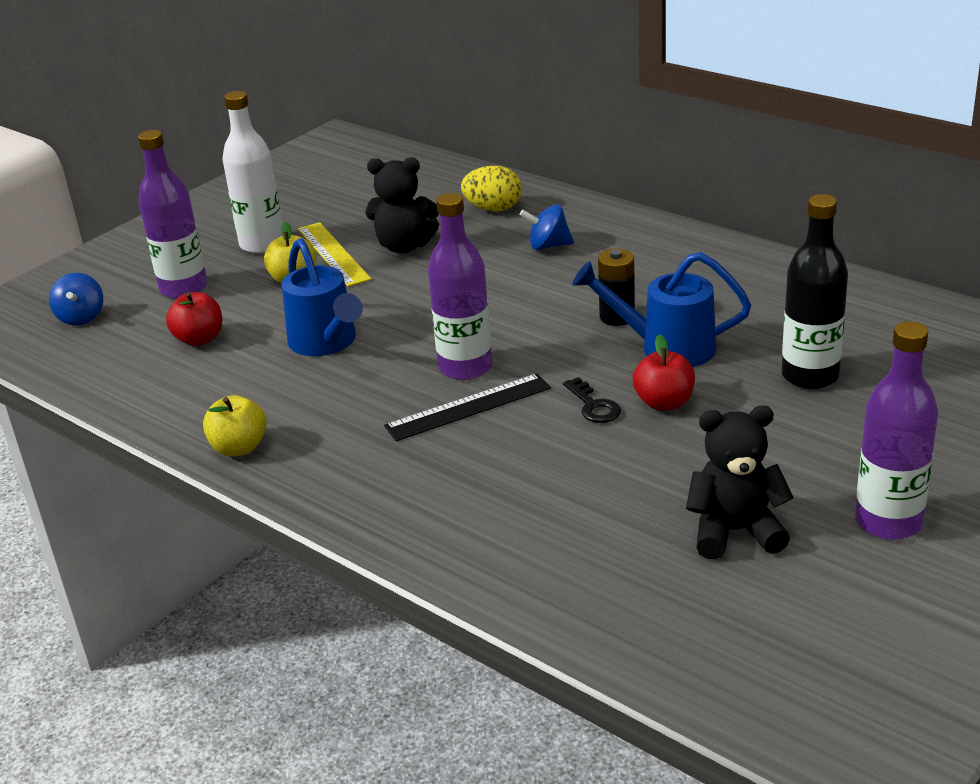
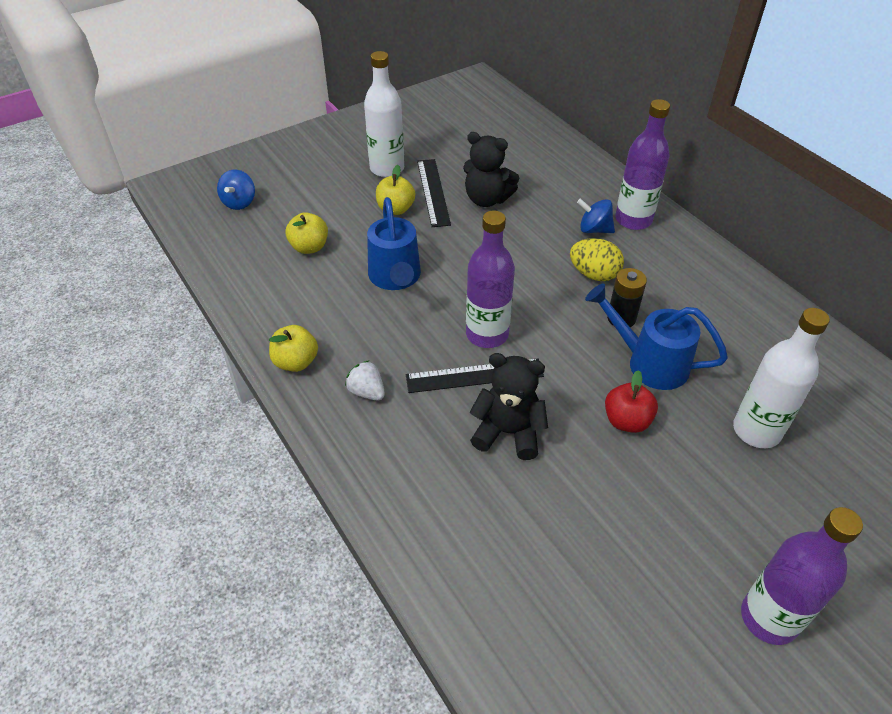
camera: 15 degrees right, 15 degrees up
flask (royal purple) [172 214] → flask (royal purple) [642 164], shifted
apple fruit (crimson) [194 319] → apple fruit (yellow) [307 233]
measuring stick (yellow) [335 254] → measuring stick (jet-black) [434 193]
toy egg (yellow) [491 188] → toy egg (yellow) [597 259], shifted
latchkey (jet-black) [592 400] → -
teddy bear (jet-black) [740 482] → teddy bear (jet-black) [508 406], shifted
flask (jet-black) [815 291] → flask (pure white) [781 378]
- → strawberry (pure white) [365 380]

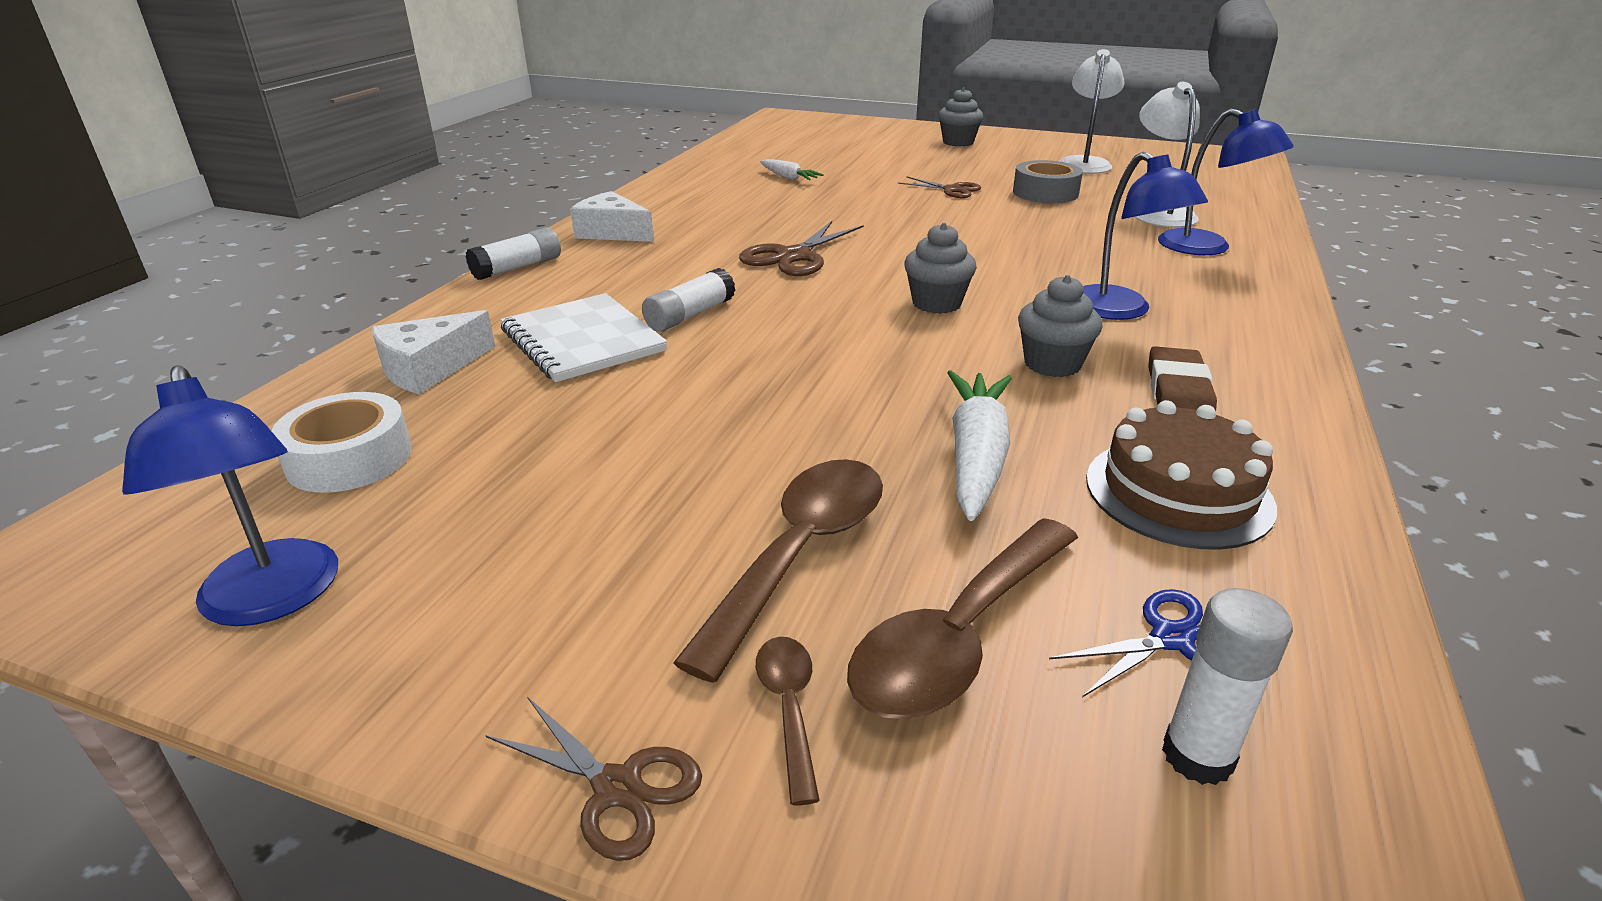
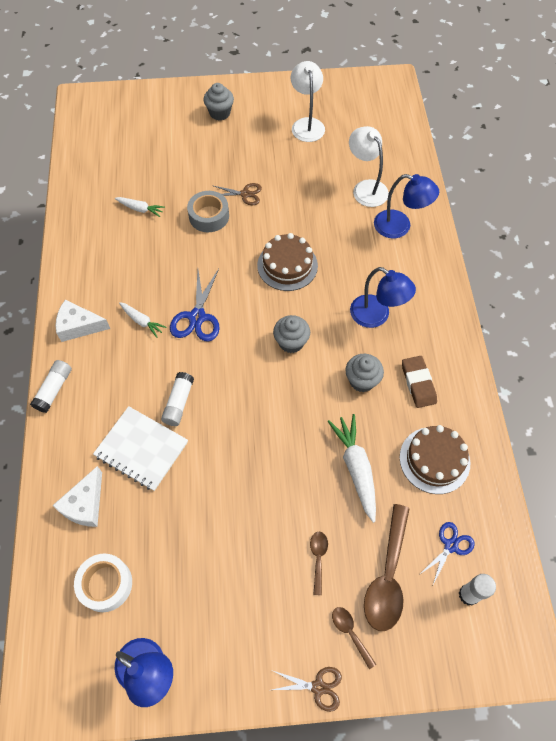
camera: 25 degrees left, 30 degrees up
spoon (russet) [778 571] → spoon (russet) [319 563], x0.49
scissors (russet) [801 248] → scissors (cobalt) [195 305]
sticky tape (grey) [1048 181] → sticky tape (grey) [208 211], shifted
- → toy carrot (pure white) [143 320]
- → gateau (russet) [287 262]

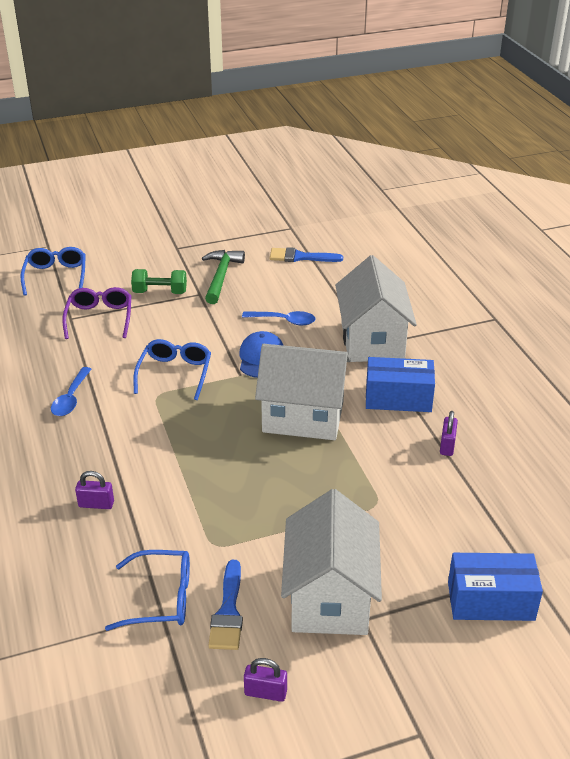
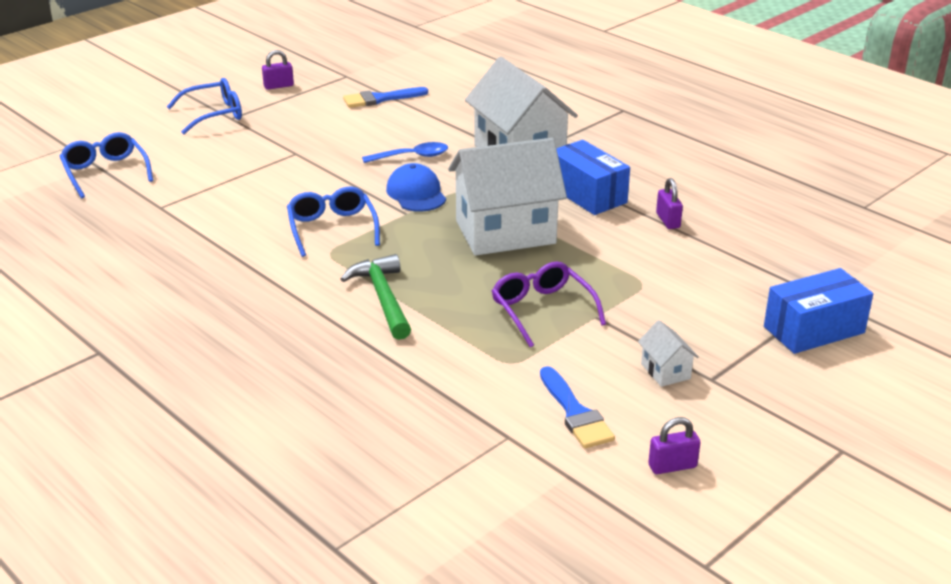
camera: 25 degrees left, 5 degrees down
spoon (cobalt) [71 391] → -
eyeglasses (royal purple) [96 313] → eyeglasses (royal purple) [549 304], shifted
small lock (royal purple) [94 490] → small lock (royal purple) [278 70], shifted
eyeglasses (cobalt) [147 590] → eyeglasses (cobalt) [204 106], shifted
hand weight (leaf-green) [159 281] → -
carpenter's hammer (leaf-green) [223 277] → carpenter's hammer (leaf-green) [376 297], shifted
cottage (pure white) [331 562] → cottage (pure white) [668 353], x0.41
box (cobalt) [400 384] → box (cobalt) [593 177], 75 degrees clockwise

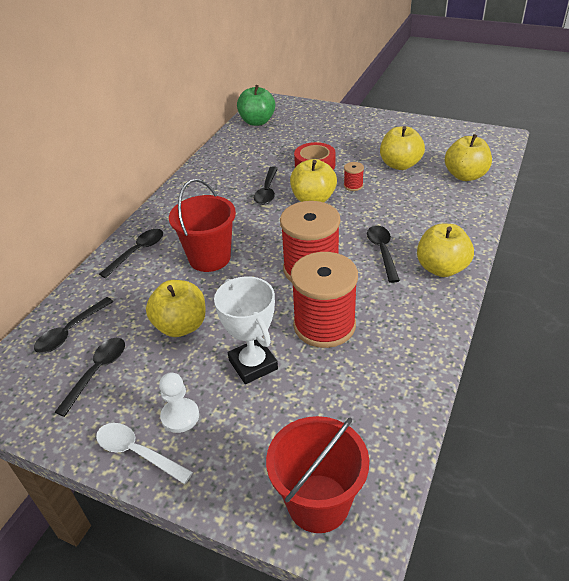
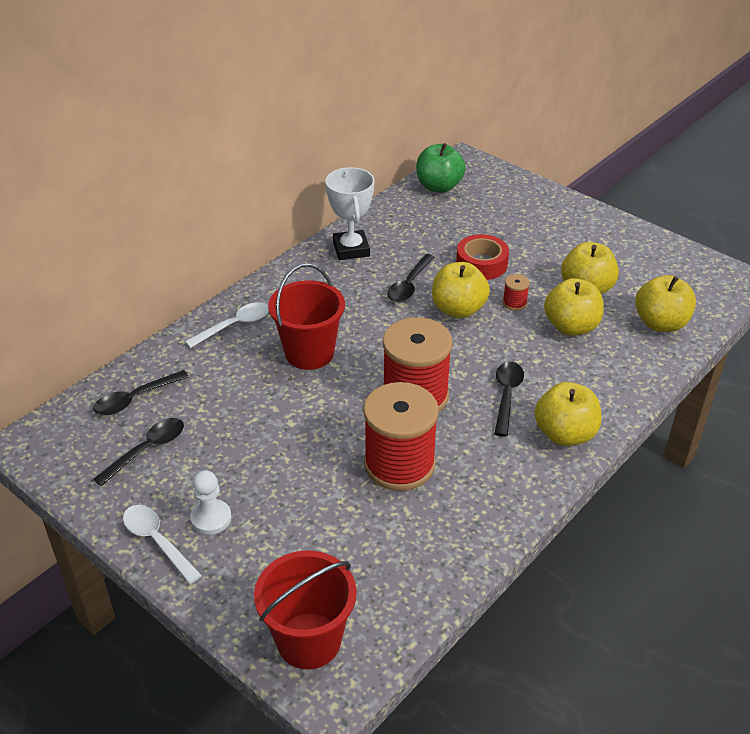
camera: 15 degrees right, 0 degrees up
spoon (jet-black) [131 253] → spoon (pure white) [227 325]
apple fruit (yellow) [176 308] → apple fruit (yellow) [574 307], shifted
award cup (pure white) [246 330] → award cup (pure white) [350 213], shifted

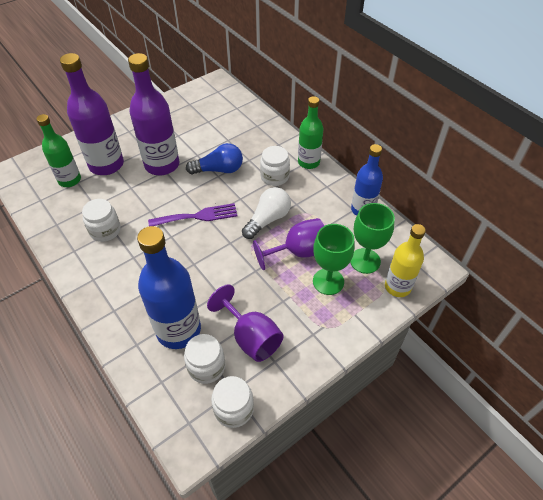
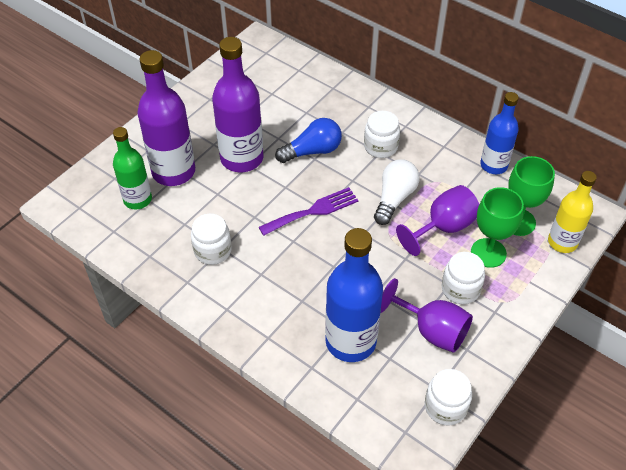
camera: 15 degrees left, 0 degrees up
jar (pure white) [204 359] → jar (pure white) [463 278], shifted
flask (leaf-green) [310 132] → -

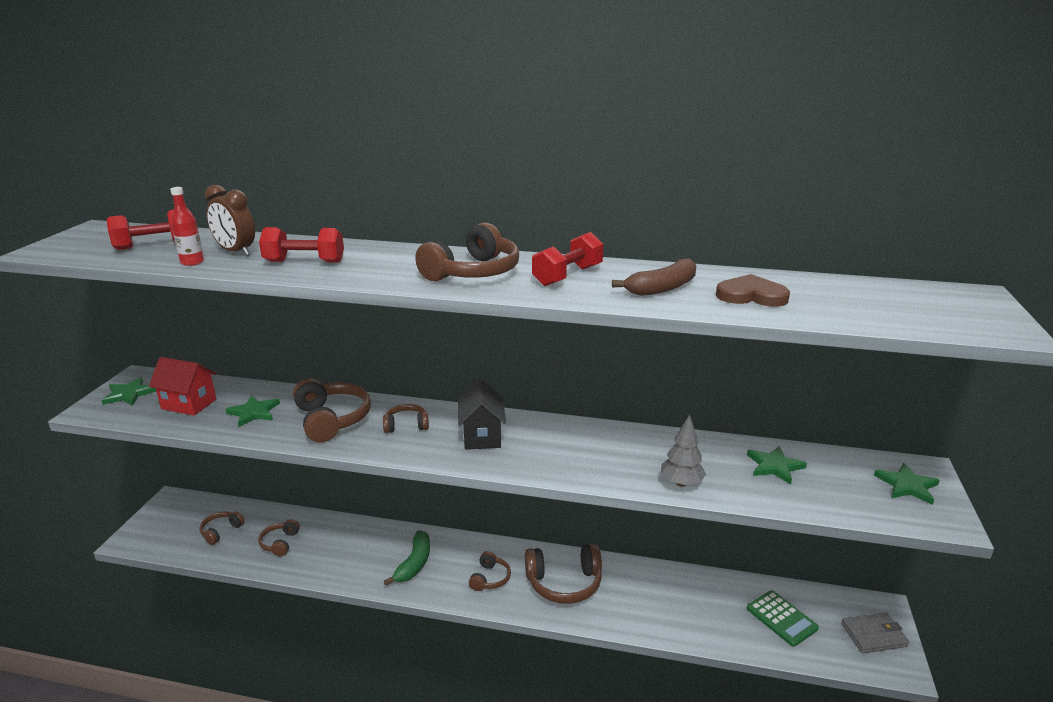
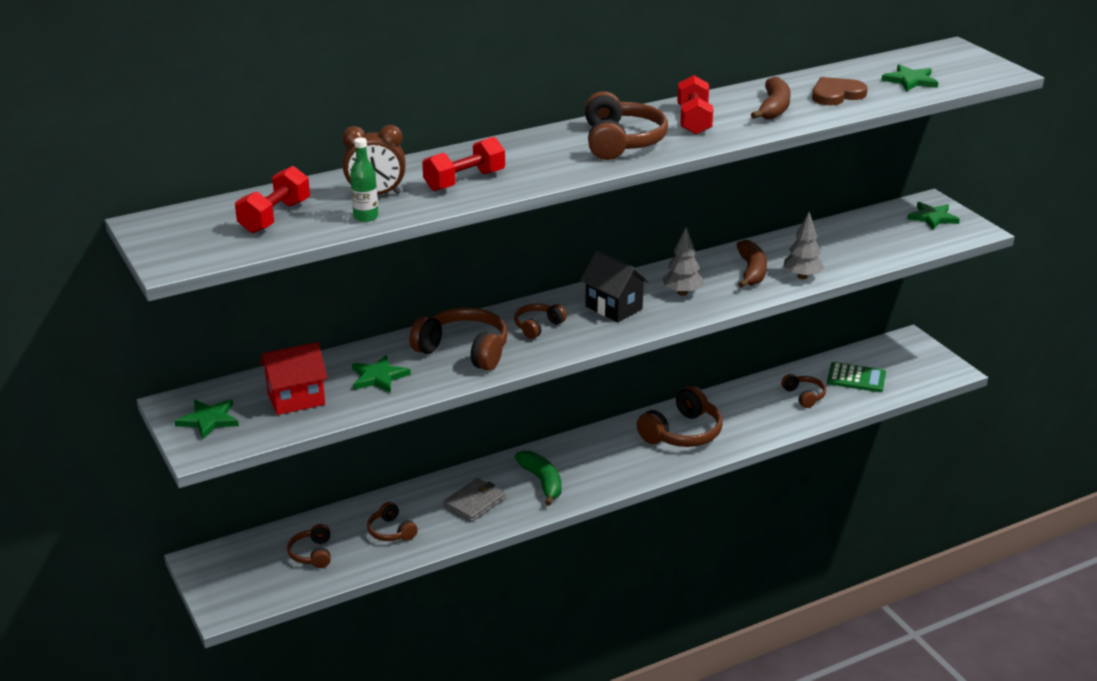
camera: 40 degrees left, 5 degrees up
flask (crimson) [187 226] → flask (leaf-green) [364 179]
over-ear headphones (russet) [490 571] → over-ear headphones (russet) [803 391], shifted
five-pointed star (leaf-green) [777 465] → five-pointed star (leaf-green) [909 78], shifted
billfold (grey) [875 632] → billfold (grey) [474 500], shifted
- → tree (grey) [683 261]
- → banana (russet) [752 264]

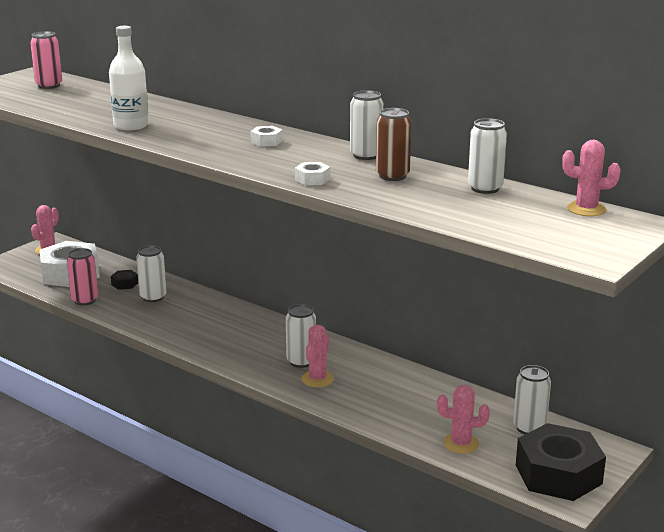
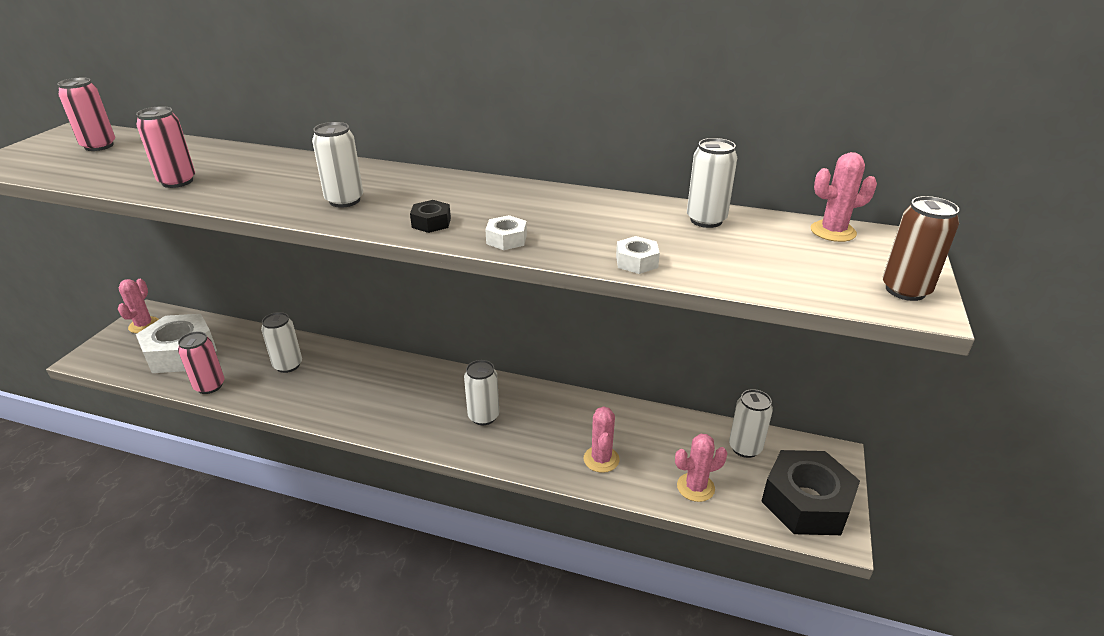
camera: 20 degrees left, 10 degrees up
flask (pure white) [129 78] → -
hex nut (jet-black) [124 280] → hex nut (jet-black) [430 216], shifted
hex nut (pure white) [266 136] → hex nut (pure white) [638 255], shifted
prickly plant (pink) [318 356] → prickly plant (pink) [601 440], shifted
can (pure white) [366 125] → can (pure white) [337 164], shifted
can (russet) [393 144] → can (russet) [921 248], shifted
- → can (pink) [165 147]

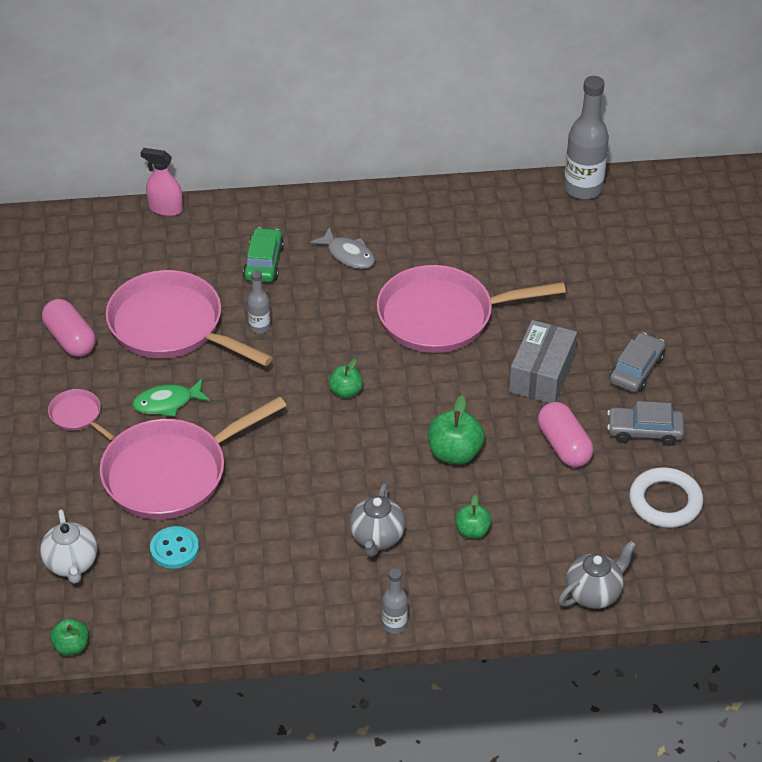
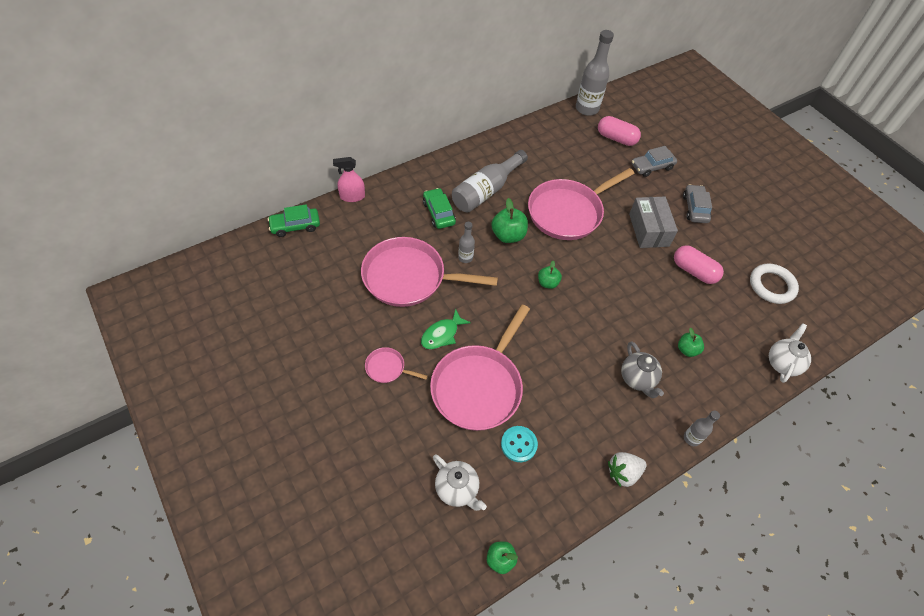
camera: 30 degrees left, 10 degrees up
pill shape (pink) [69 328] → pill shape (pink) [619 131], shifted
fish (grey) [342 248] → flask (grey) [490 181]
apple fruit (leaf-green) [456 430] → apple fruit (leaf-green) [509 220], shifted
teapot (grey) [597 574] → teapot (pure white) [790 353]
toy car (grey) [645 423] → toy car (grey) [654 161], shifted
- → toy car (leaf-green) [294 220]
- → strawberry (pure white) [627 469]

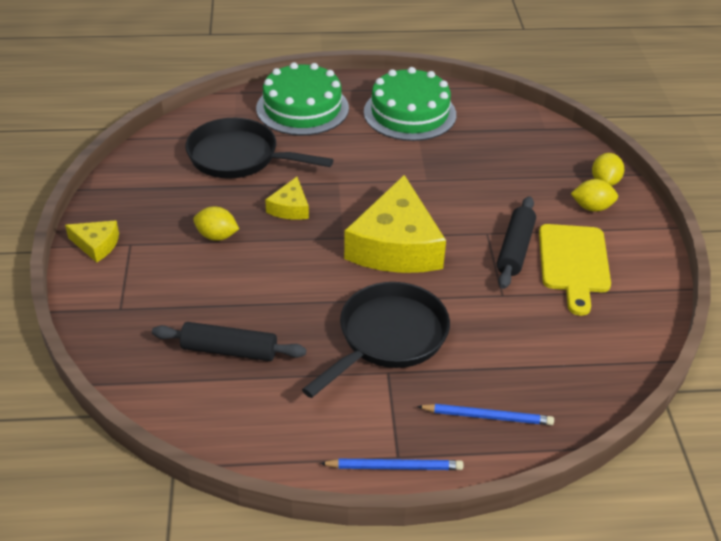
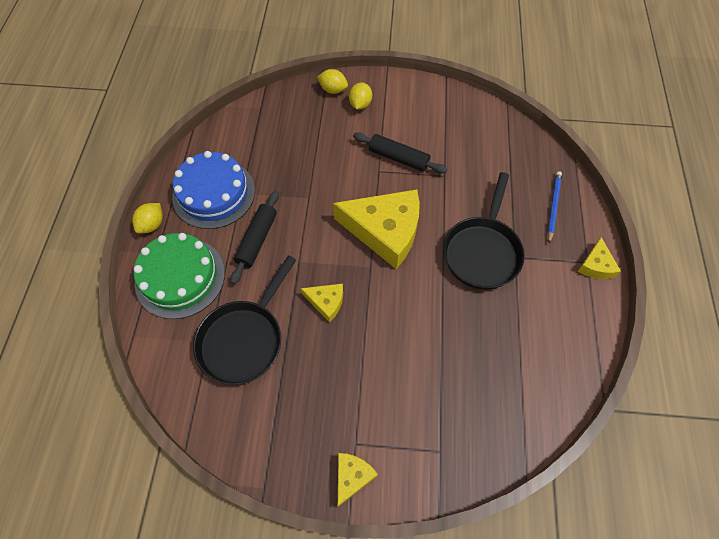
camera: 80 degrees left, 20 degrees up
dough roller (jet-black) [229 341] → dough roller (jet-black) [254 237], shifted
toy lemon (yellow) [216 223] → toy lemon (yellow) [147 218], shifted
skillet (jet-black) [376 340] → skillet (jet-black) [484 230], 120 degrees counterclockwise
wooden pencil (cobalt) [392 464] → cheese (yellow) [599 258]
gateau (leaf-green) [410 104] → gateau (cobalt) [213 190]
cutting board (yellow) [575 270] → -

